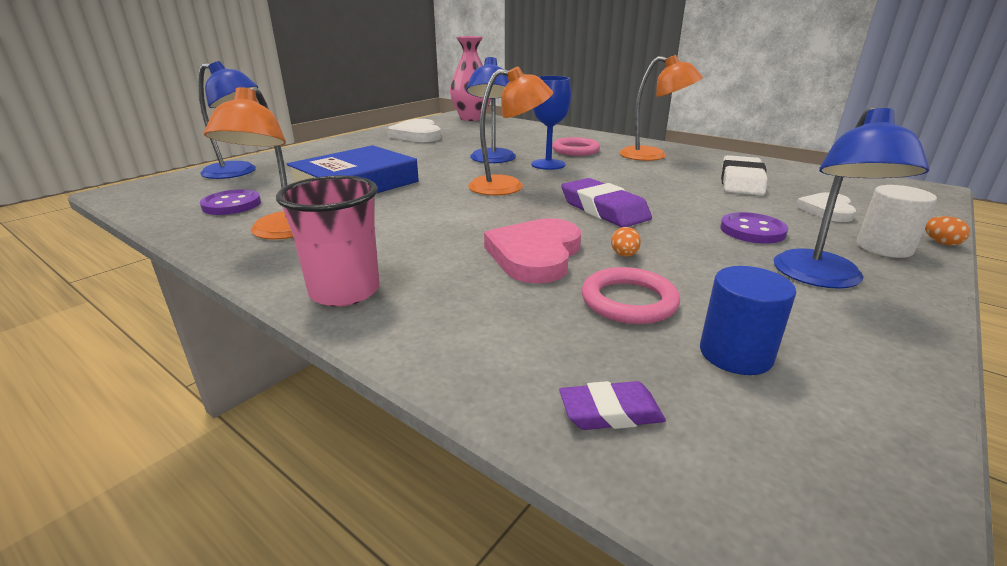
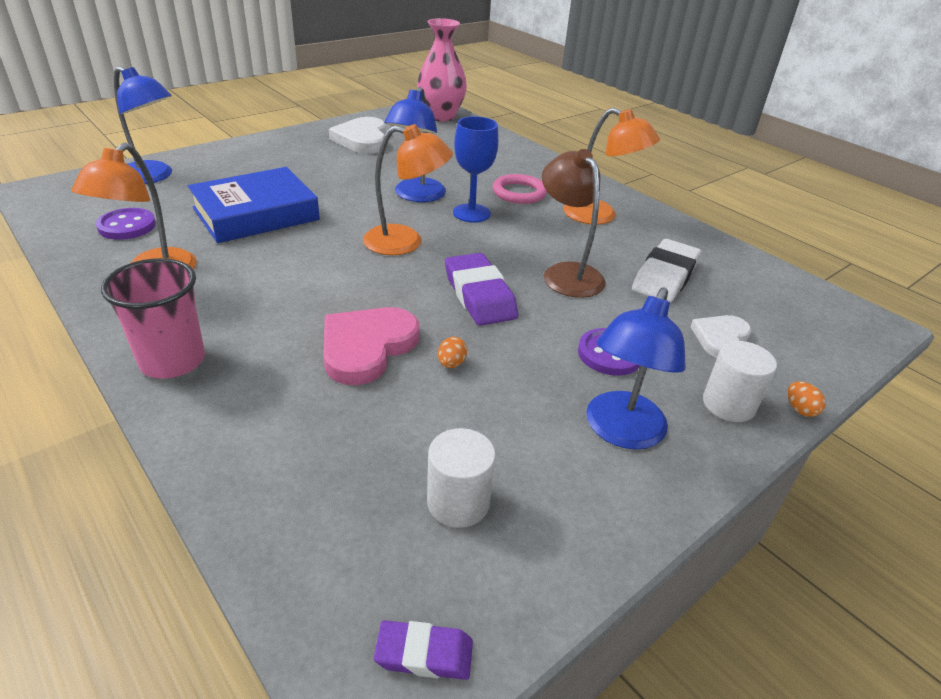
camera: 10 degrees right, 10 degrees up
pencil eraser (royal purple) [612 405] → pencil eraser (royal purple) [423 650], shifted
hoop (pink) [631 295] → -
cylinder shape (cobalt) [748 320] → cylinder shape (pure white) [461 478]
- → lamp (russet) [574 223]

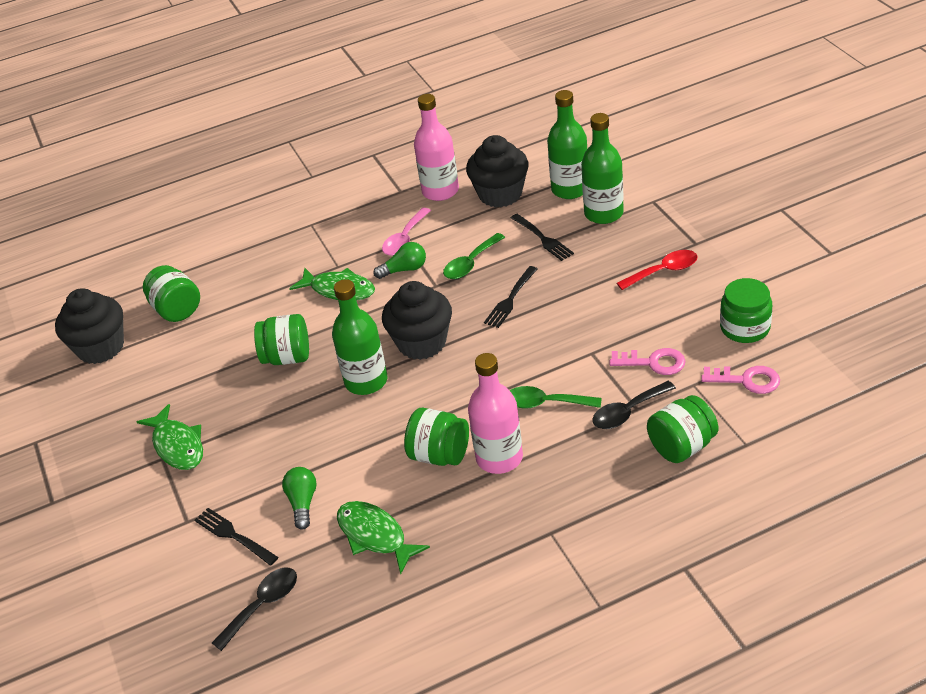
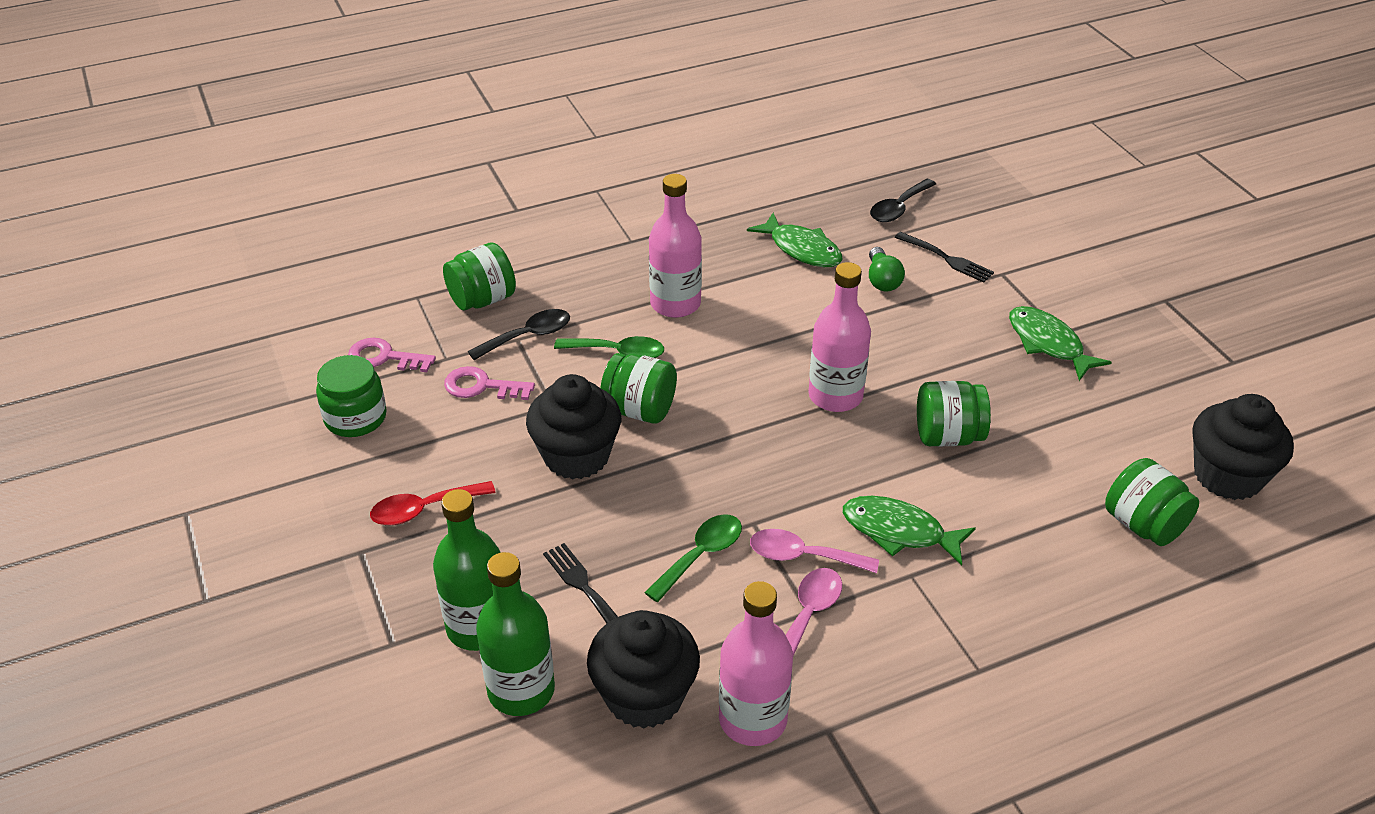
camera: 175 degrees right, 0 degrees up
flask (leaf-green) [360 337] → flask (pink) [839 337]
light bulb (leaf-green) [400 260] → spoon (pink) [814 551]
cupcake (jet-black) [417 320] → cupcake (jet-black) [573 427], shifted
jar (leaf-green) [436 437] → jar (leaf-green) [638 388], shifted
dinner fork (jet-black) [510 297] → -

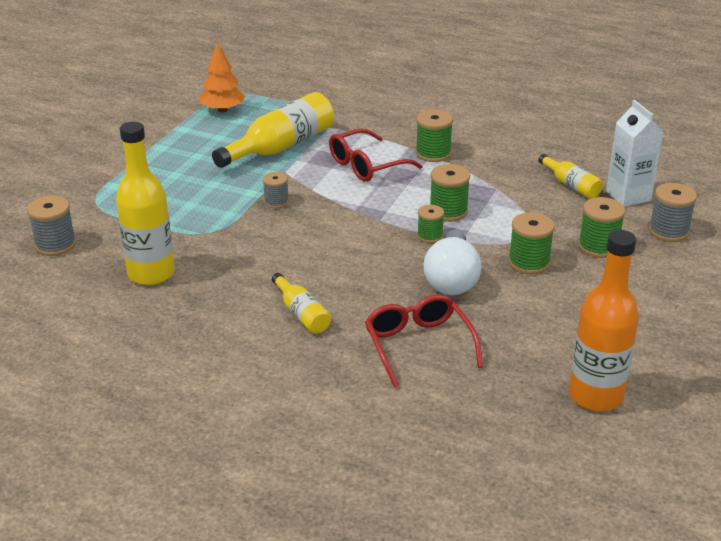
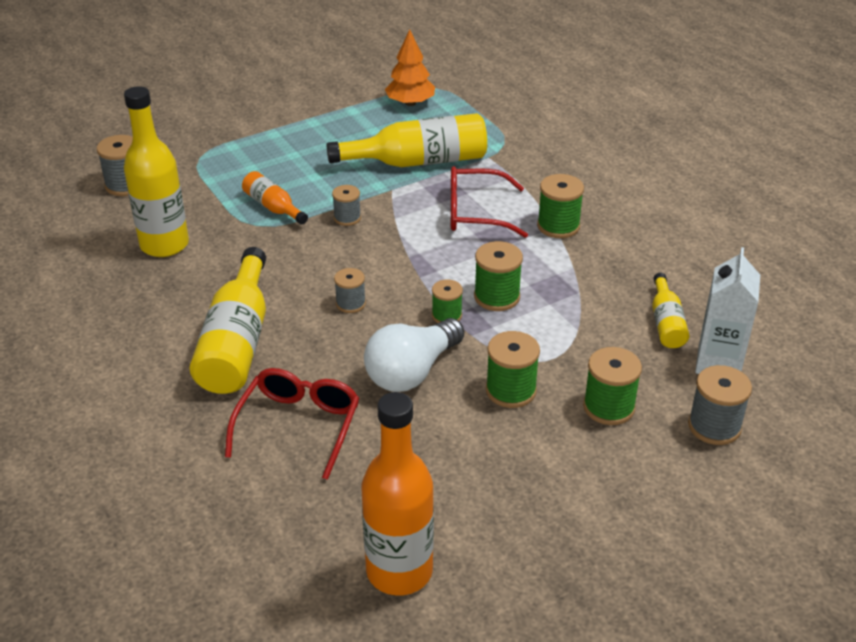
camera: 35 degrees right, 5 degrees up
flask (yellow) [301 303] → flask (yellow) [228 320], x1.89
- → flask (orange) [275 197]
- → reel of thread (grey) [350 290]

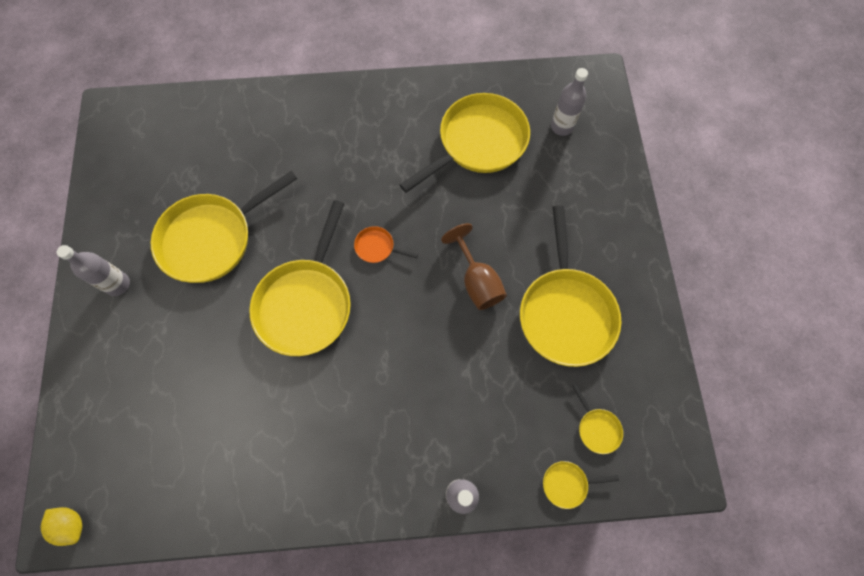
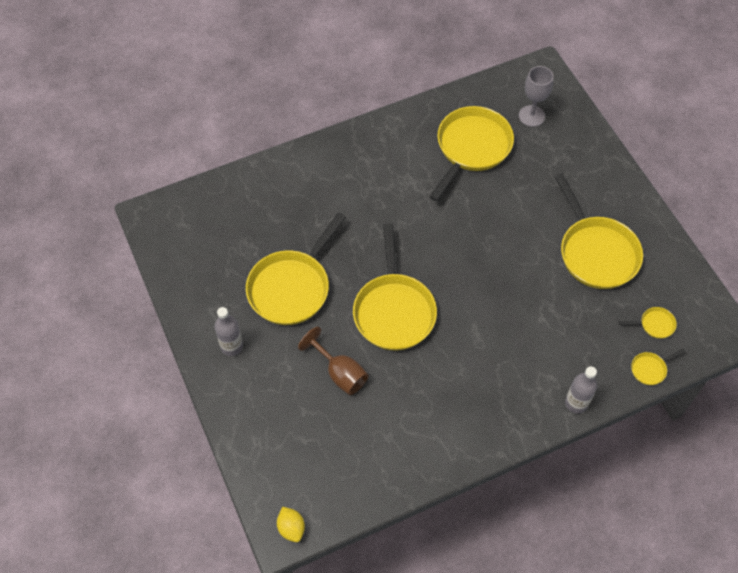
camera: 20 degrees left, 10 degrees down
toy lemon (yellow) [61 526] → toy lemon (yellow) [291 524], 45 degrees clockwise
skillet (orange) [386 244] → -
chalice (russet) [474 266] → chalice (russet) [333 361], shifted
flask (grey) [569 102] → chalice (grey) [536 96]
skillet (yellow) [597 419] → skillet (yellow) [648 323], 45 degrees counterclockwise

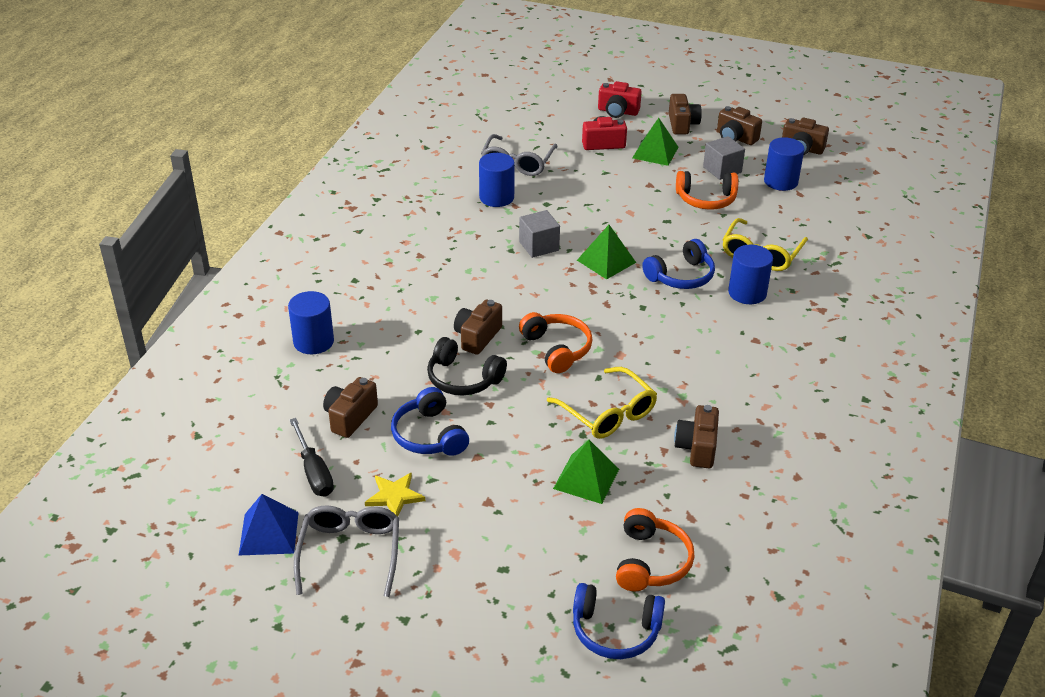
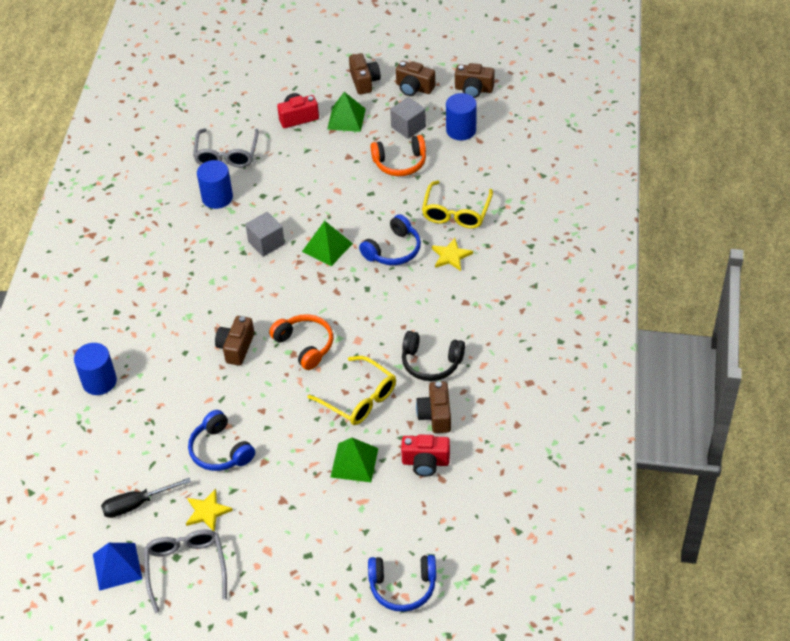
camera: 10 degrees left, 10 degrees up
hand screwdriver (jet-black) [312 457] → hand screwdriver (jet-black) [146 497], 105 degrees clockwise
compact camera (russet) [350 407] → -
over-ear headphones (jet-black) [467 366] → over-ear headphones (jet-black) [433 356], shifted
compact camera (crimson) [620 99] → compact camera (crimson) [425 455], shifted
over-ear headphones (orange) [655 549] → -
cylinder shape (cobalt) [750 274] → five-pointed star (yellow) [452 254]

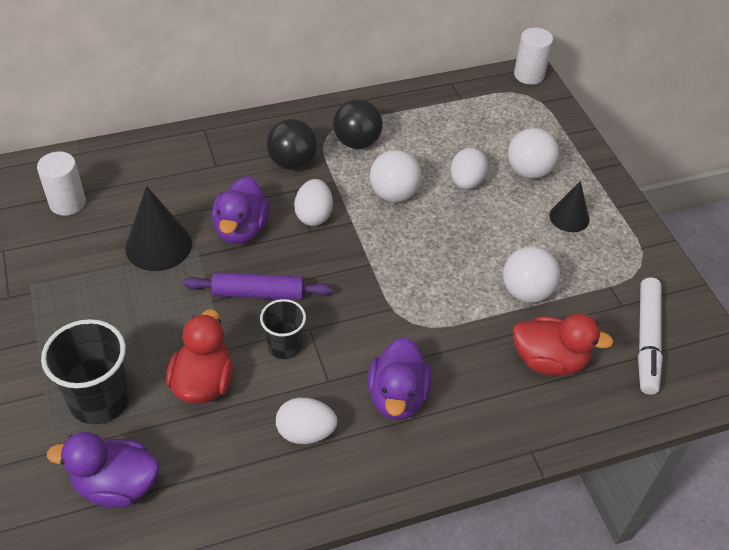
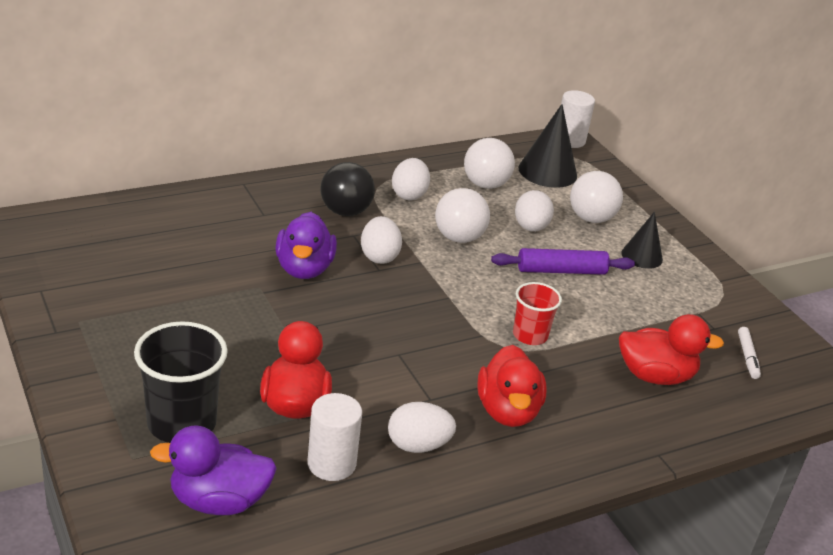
camera: 10 degrees left, 15 degrees down
cylinder shape (pure white) [61 183] → cylinder shape (pure white) [334 437], shifted
cone shape (jet-black) [158 228] → cone shape (jet-black) [548 146], shifted
dough roller (royal purple) [257 286] → dough roller (royal purple) [563 261], shifted
cup (jet-black) [283 329] → -
sphere (jet-black) [358 124] → toy egg (pure white) [411 179]
rubber duck (royal purple) [399 378] → rubber duck (crimson) [512 386]
sphere (pure white) [531 274] → sphere (pure white) [489 163], shifted
felt pen (pure white) [650 336] → felt pen (pure white) [749 353], x0.51
- → cup (crimson) [537 313]

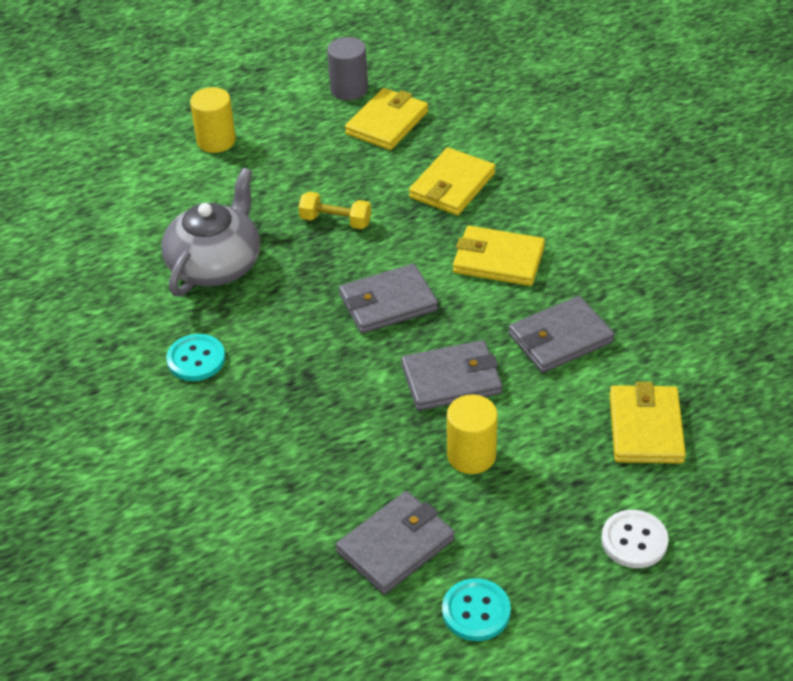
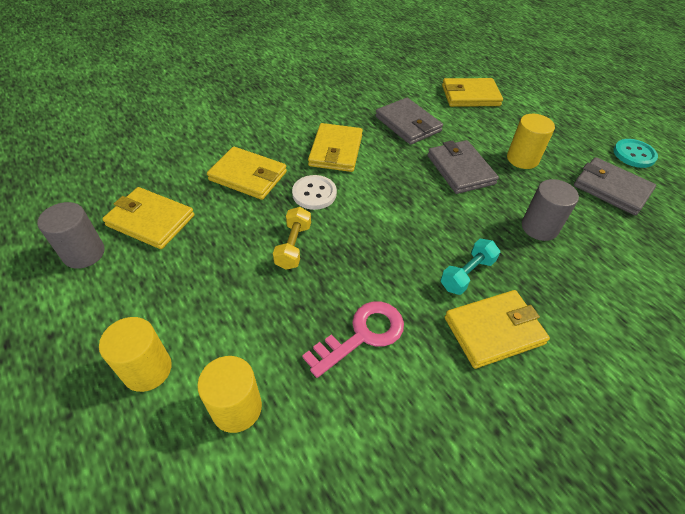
camera: 100 degrees left, 5 degrees up
teapot (grey) [210 232] → latchkey (pink) [353 339]
sewing button (aqua) [195 357] → billfold (yellow) [497 329]
billfold (grey) [388 299] → -
sewing button (pure white) [635 539] → sewing button (pure white) [314 192], shifted
- → cylinder shape (yellow) [229 394]
- → hand weight (aqua) [470 267]
- → cylinder shape (grey) [550 210]

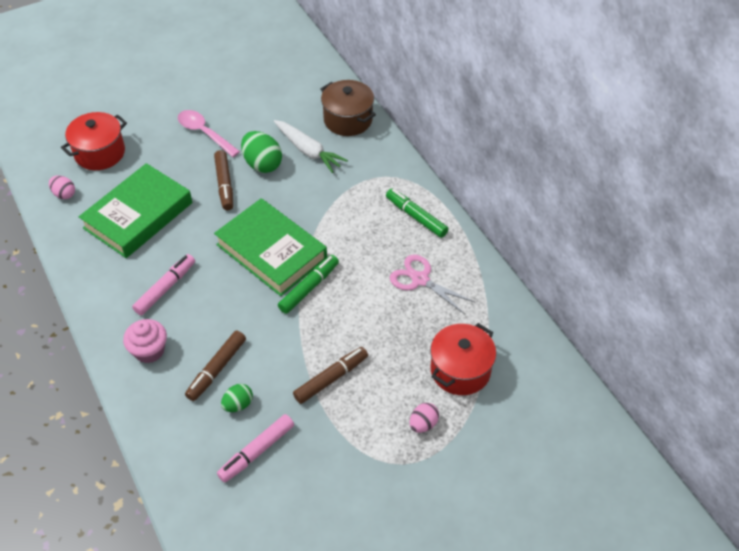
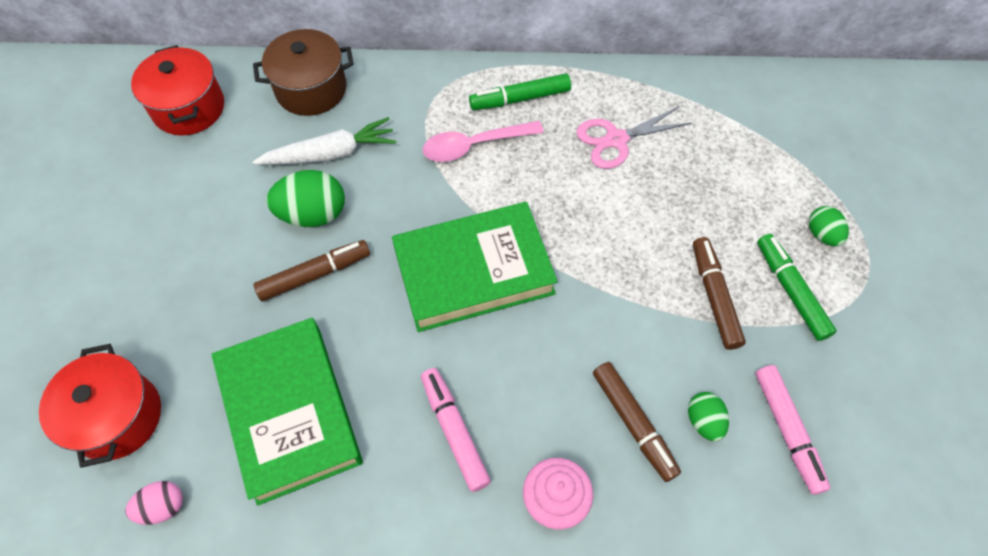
camera: 60 degrees left, 10 degrees up
spoon (pink) [209 133] → spoon (pink) [483 141], shifted
felt pen (russet) [223 180] → felt pen (russet) [311 270], 45 degrees counterclockwise
felt pen (leaf-green) [308 284] → felt pen (leaf-green) [797 287], shifted
toy egg (pink) [424 418] → toy egg (leaf-green) [829 226]
stockpot (crimson) [463 359] → stockpot (crimson) [177 90], shifted

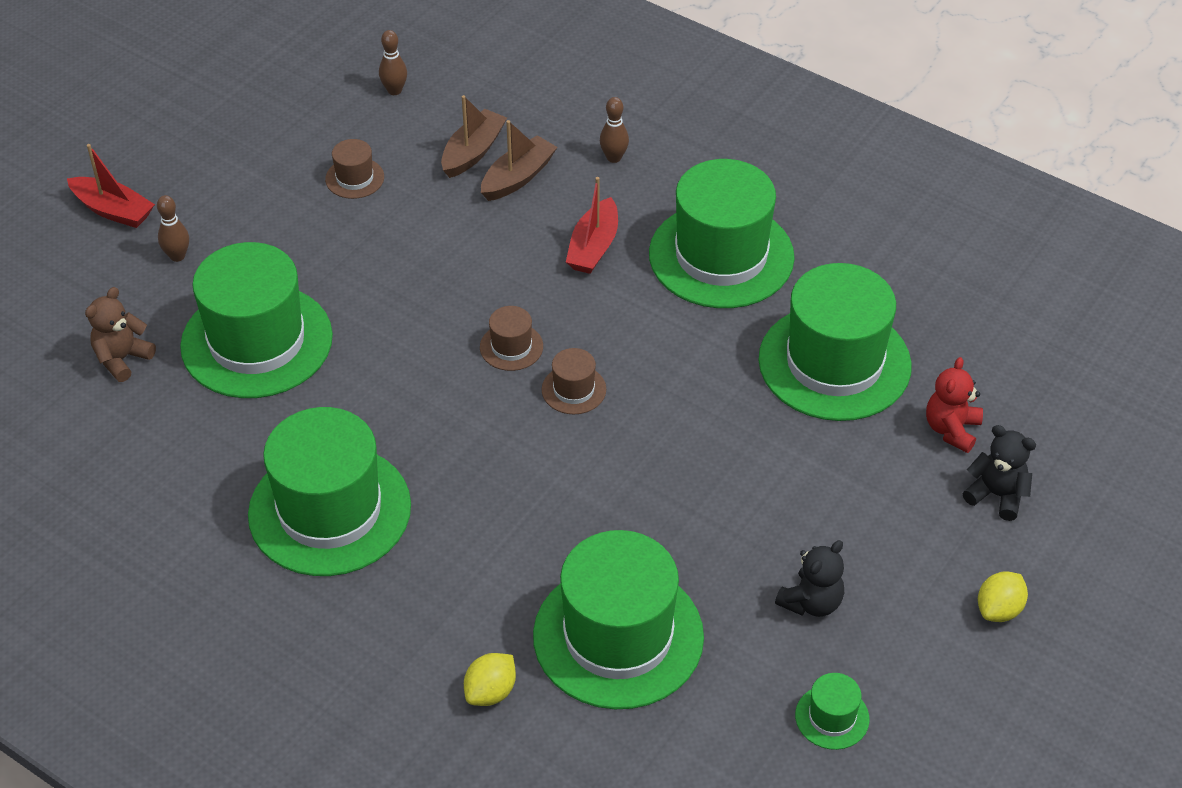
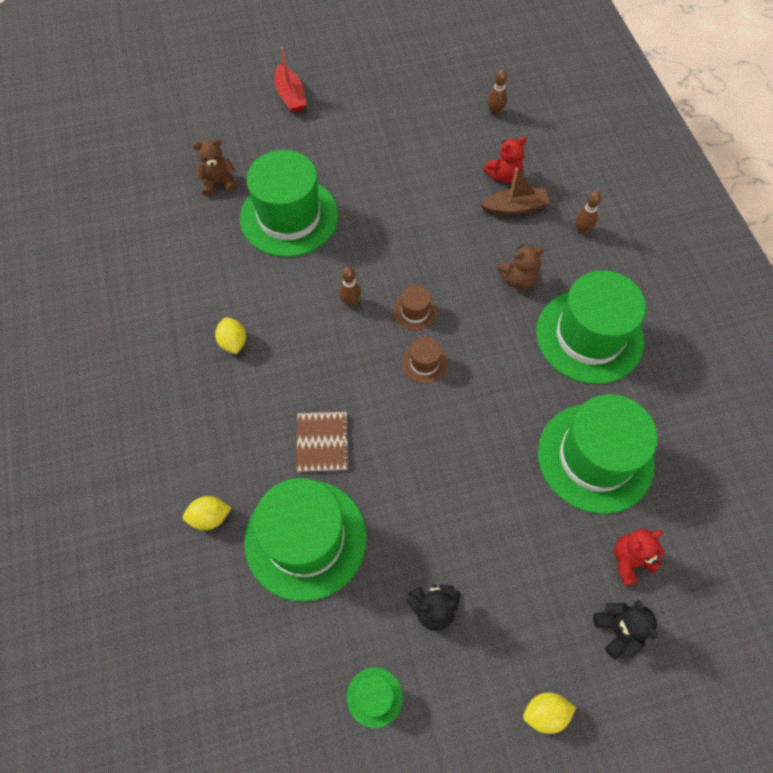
camera: 40 degrees right, 15 degrees up
bowling pin (russet) [173 228] → bowling pin (russet) [350 286], shifted
hat (leaf-green) [329 491] → toy lemon (yellow) [230 335]
hat (russet) [354 169] → -
boat (russet) [474 136] → teddy bear (crimson) [505 160]
boat (crimson) [592 225] → teddy bear (russet) [520 267]
- → notebook (russet) [323 442]

